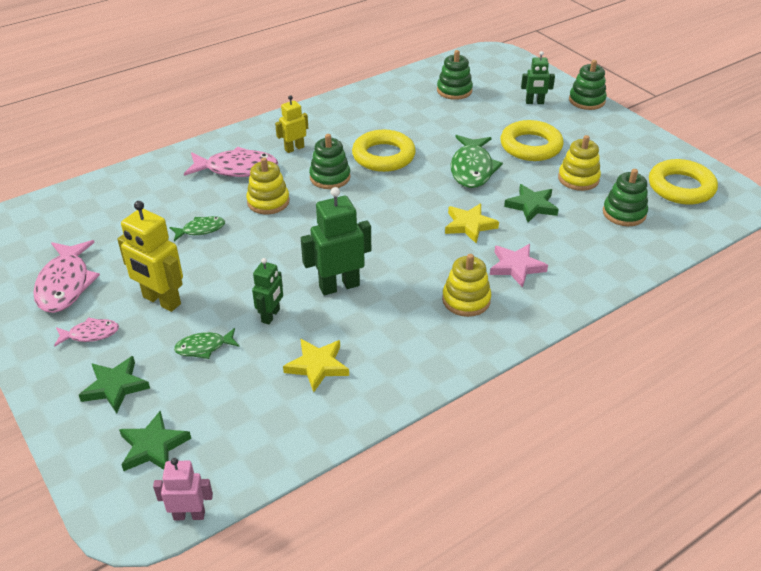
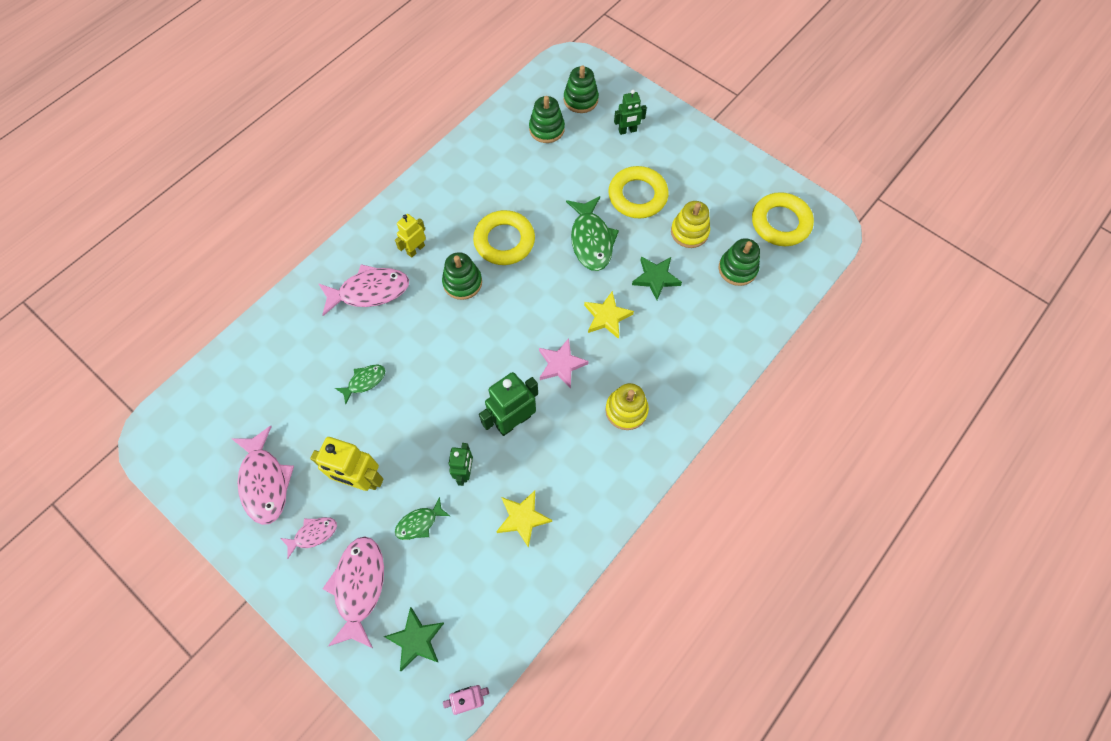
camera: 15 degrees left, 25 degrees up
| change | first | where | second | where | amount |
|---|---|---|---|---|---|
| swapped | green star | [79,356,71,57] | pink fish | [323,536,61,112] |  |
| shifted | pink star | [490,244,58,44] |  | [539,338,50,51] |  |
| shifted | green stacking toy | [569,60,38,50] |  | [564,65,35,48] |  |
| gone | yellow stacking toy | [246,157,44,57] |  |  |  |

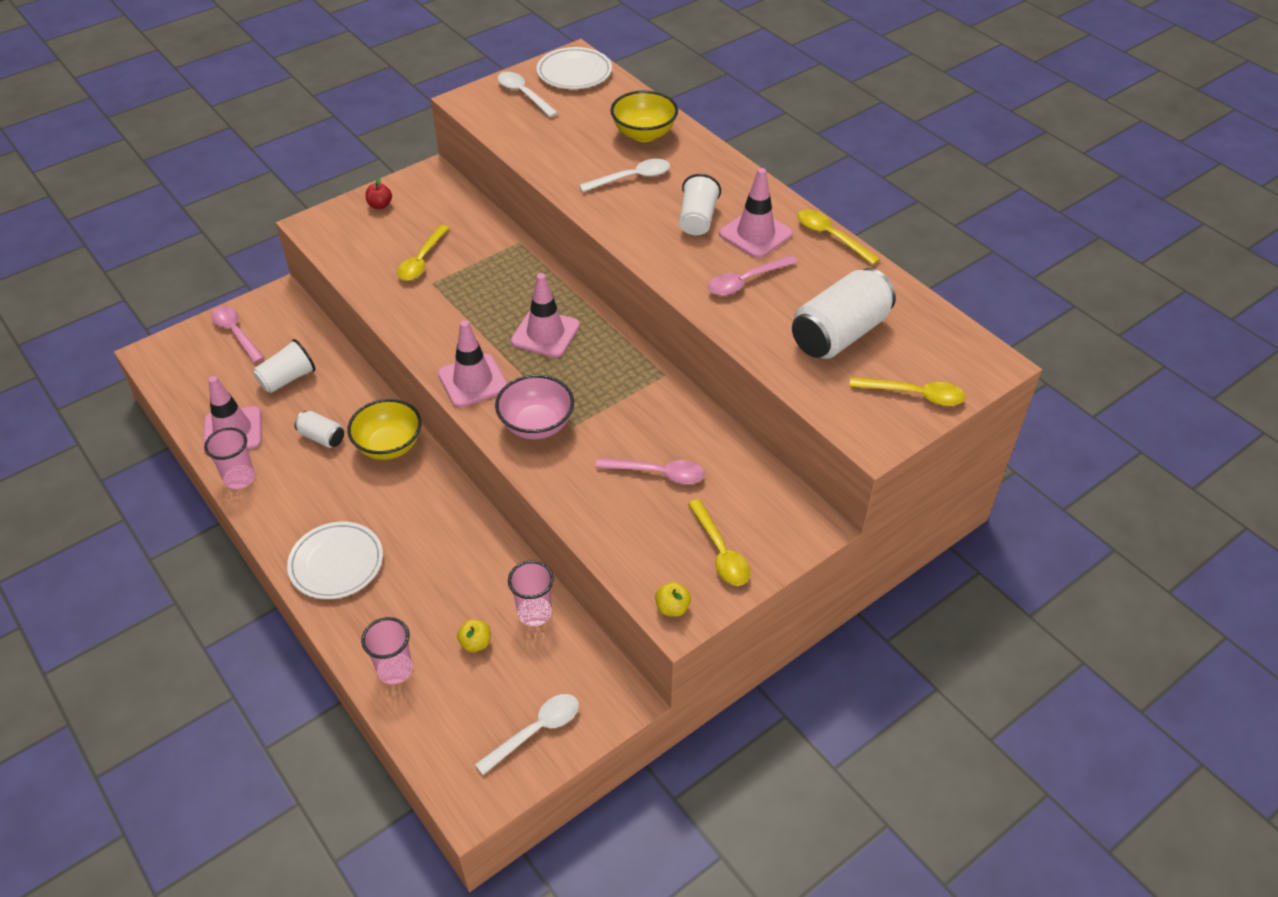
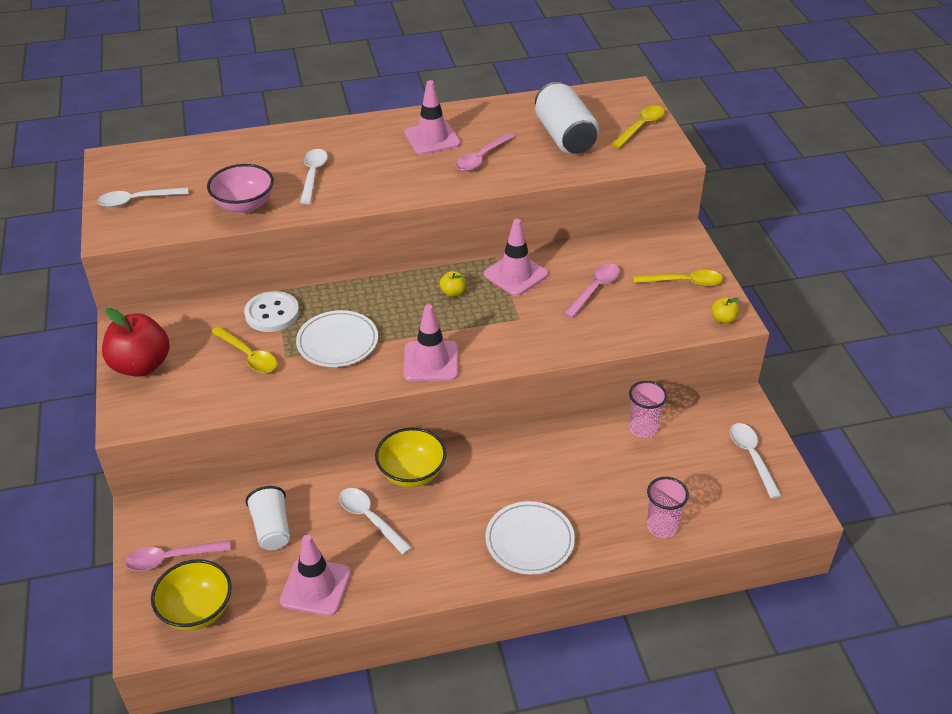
camera: 65 degrees left, 5 degrees down
| change | first | where | second | where | amount |
|---|---|---|---|---|---|
| scaled | red apple | [365,177,27,32] |  | [102,308,68,69] | x2.29 |
| shifted | yellow bowl | [610,90,68,52] |  | [151,559,81,72] |  |
| shifted | pink bowl | [495,375,79,64] |  | [207,164,67,50] |  |
| new |  |  | white button | [244,291,55,41] |  |
| shifted | white plate | [537,47,75,42] |  | [296,310,82,57] |  |
| swapped | white can | [295,411,49,37] | white spoon | [339,488,73,67] |  |
| shifted | yellow apple | [457,619,34,33] |  | [439,271,27,26] |  |
| rotated | pink spoon | [708,255,90,41] |  | [456,133,59,38] | 45 degrees clockwise |
| shifted | pink traffic cone | [511,273,69,85] |  | [484,219,64,77] |  |
| gone | pink cup | [204,428,51,61] |  |  |  |
| gone | white cup | [679,174,42,61] |  |  |  |
| gone | yellow spoon | [797,209,83,56] |  |  |  |

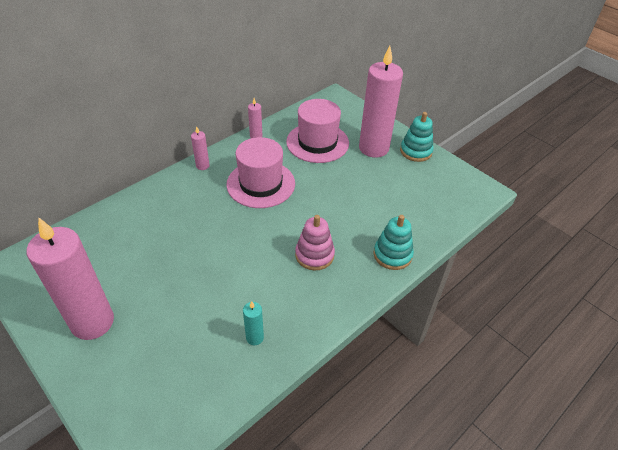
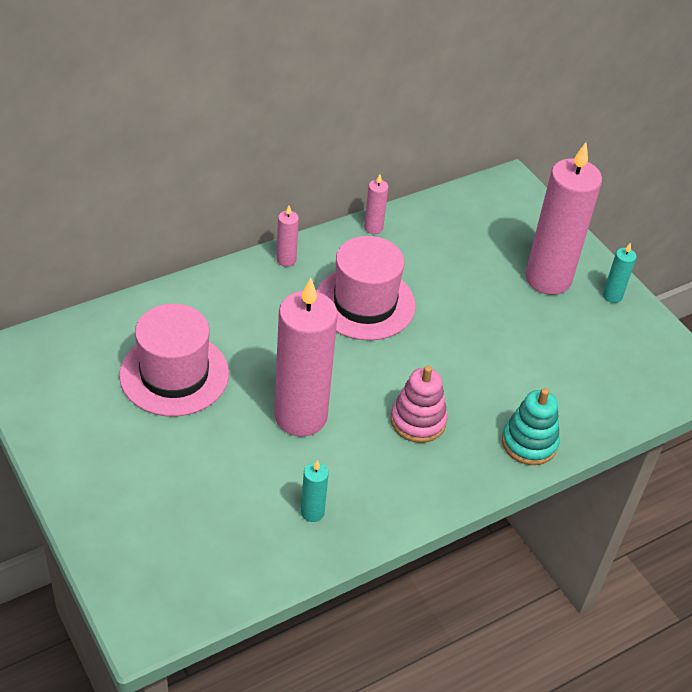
camera: 10 degrees right, 0 degrees up
| change | first | where | second | where | amount |
|---|---|---|---|---|---|
| shifted | pink hat | [286,99,63,64] |  | [119,304,110,112] |  |
| shifted | pink candle | [27,217,87,123] |  | [274,278,64,159] |  |
| swapped | turquoise stacking toy | [400,112,34,50] | turquoise candle | [603,242,34,61] |  |

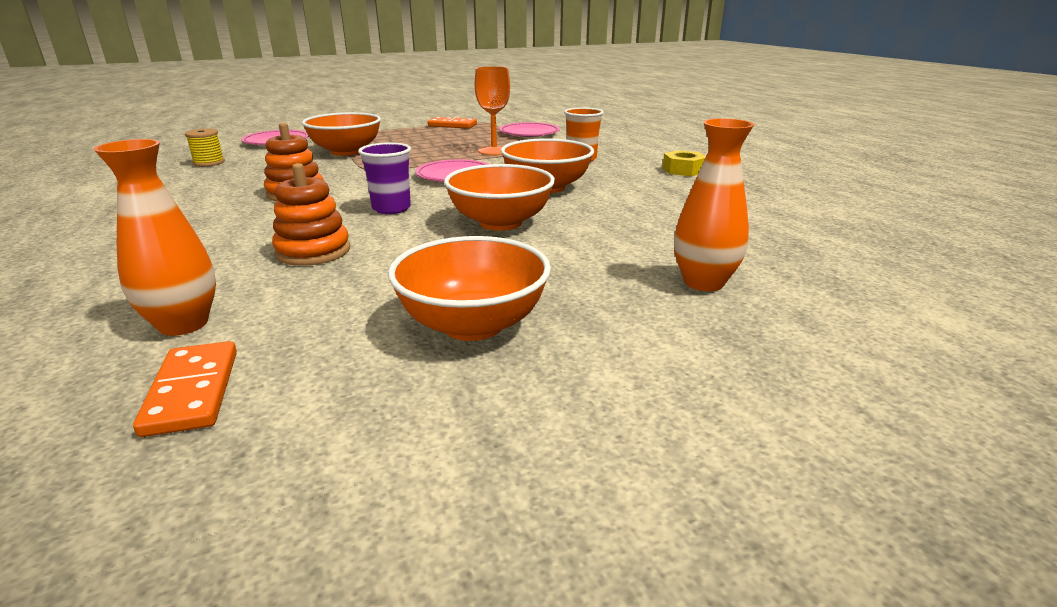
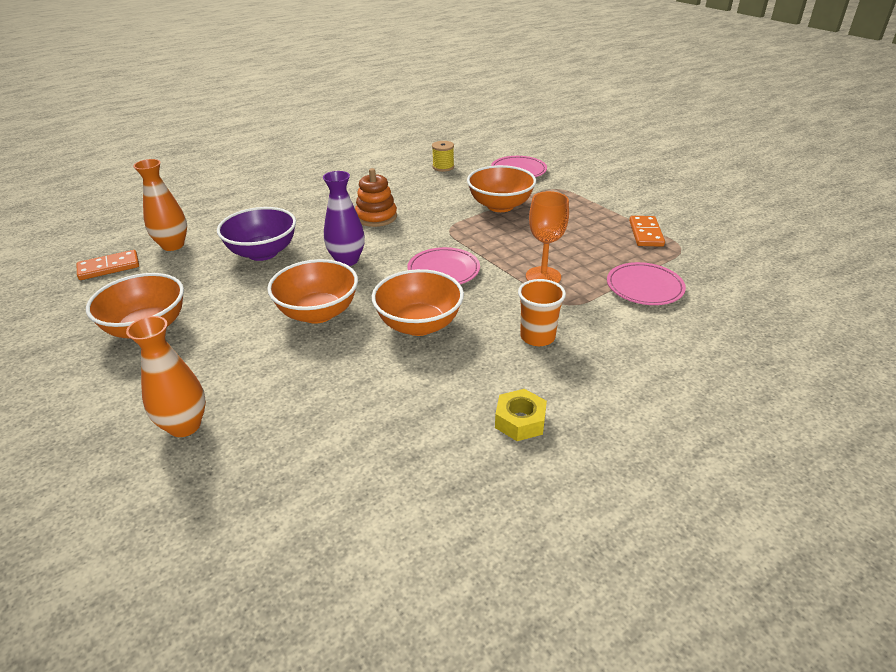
camera: 80 degrees right, 10 degrees up
| change | first | where | second | where | amount |
|---|---|---|---|---|---|
| swapped | orange stacking toy | [272,163,78,103] | purple bowl | [217,207,79,54] |  |
| swapped | purple cup | [358,142,53,72] | purple vase | [323,171,42,95] |  |

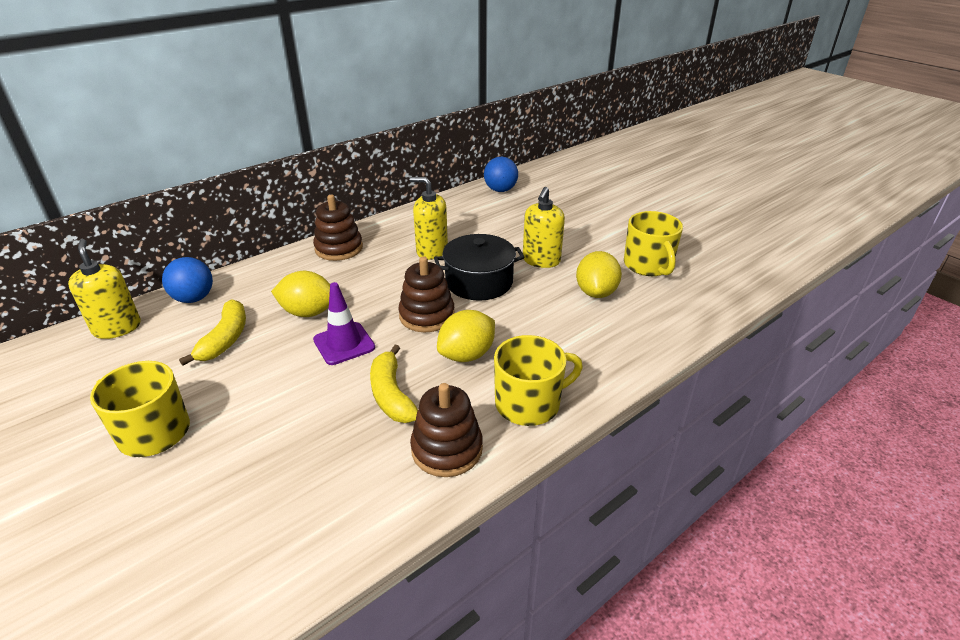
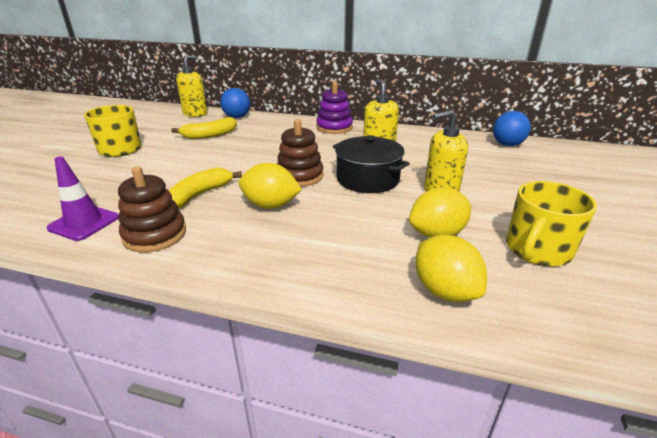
camera: 55 degrees right, 5 degrees down
| change | first | where | second | where | amount |
|---|---|---|---|---|---|
| shifted | purple traffic cone | [313,282,62,83] |  | [46,156,73,85] |  |
| repainted | brown stacking toy | [313,195,50,66] | purple stacking toy | [316,82,37,52] |  |
| shifted | yellow lemon | [271,271,59,46] |  | [415,235,72,67] |  |
| gone | yellow mug | [494,335,89,91] |  |  |  |

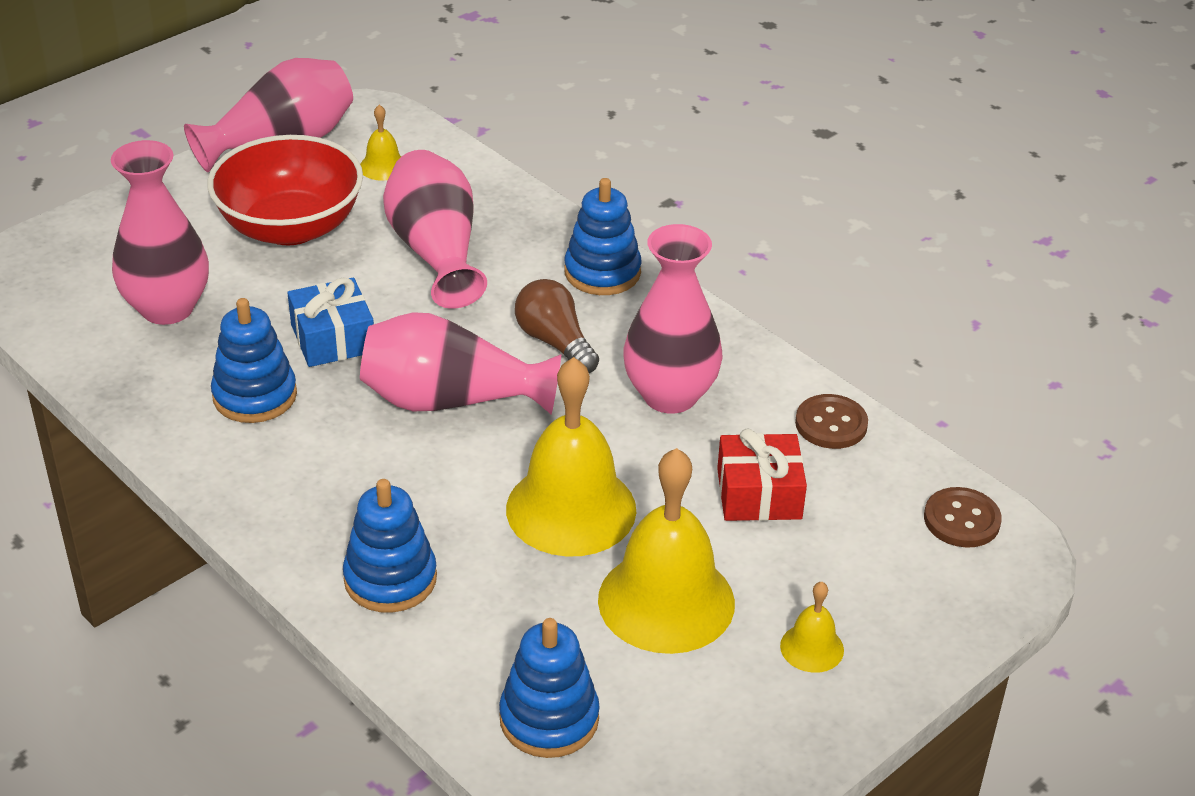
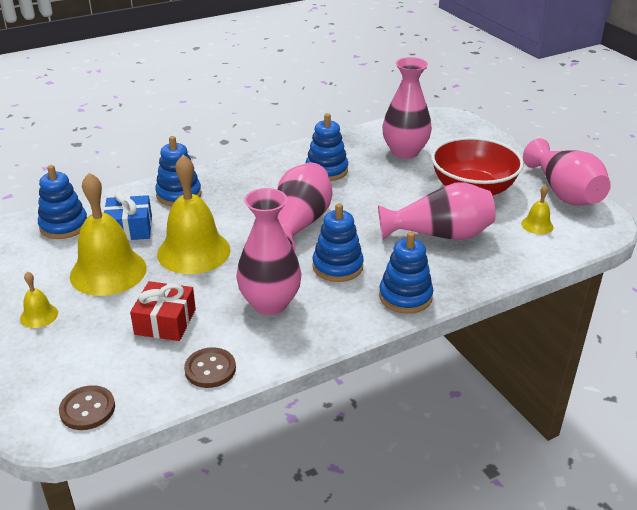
camera: 105 degrees right, 5 degrees down
| change | first | where | second | where | amount |
|---|---|---|---|---|---|
| shifted | blue gift | [288,277,86,90] |  | [104,192,48,48] |  |
| swapped | brown light bulb | [515,279,84,94] | blue stacking toy | [312,203,52,79] |  |

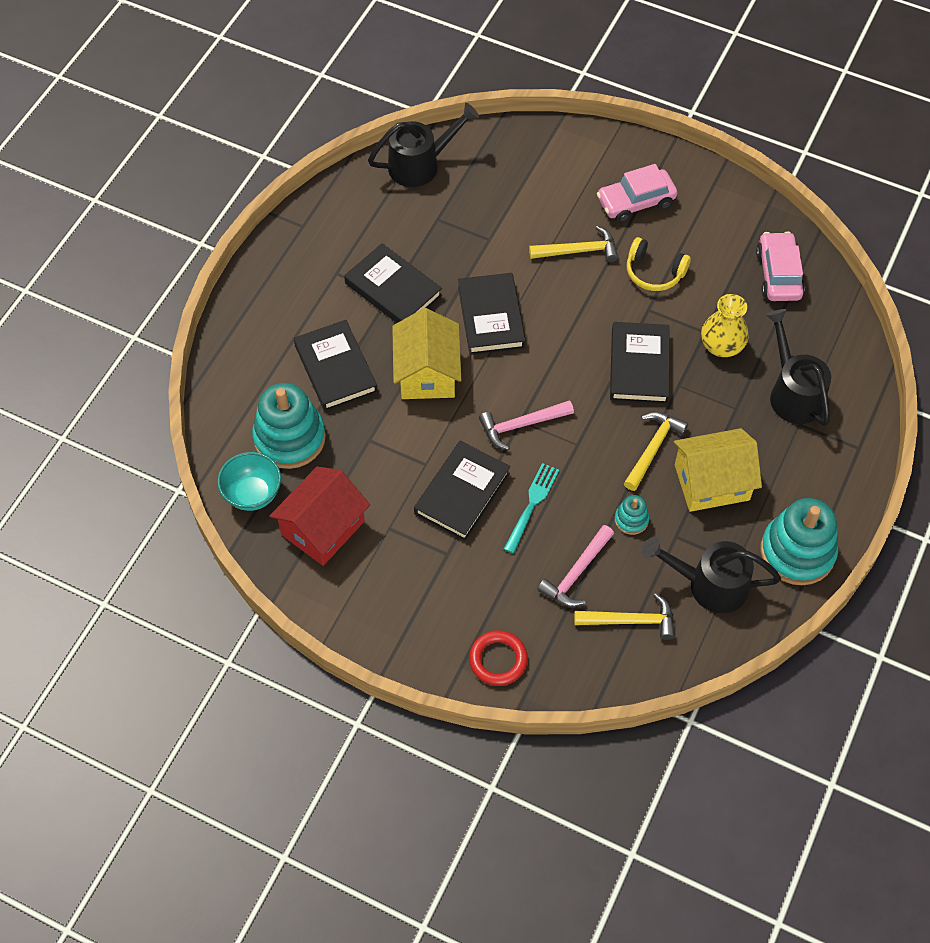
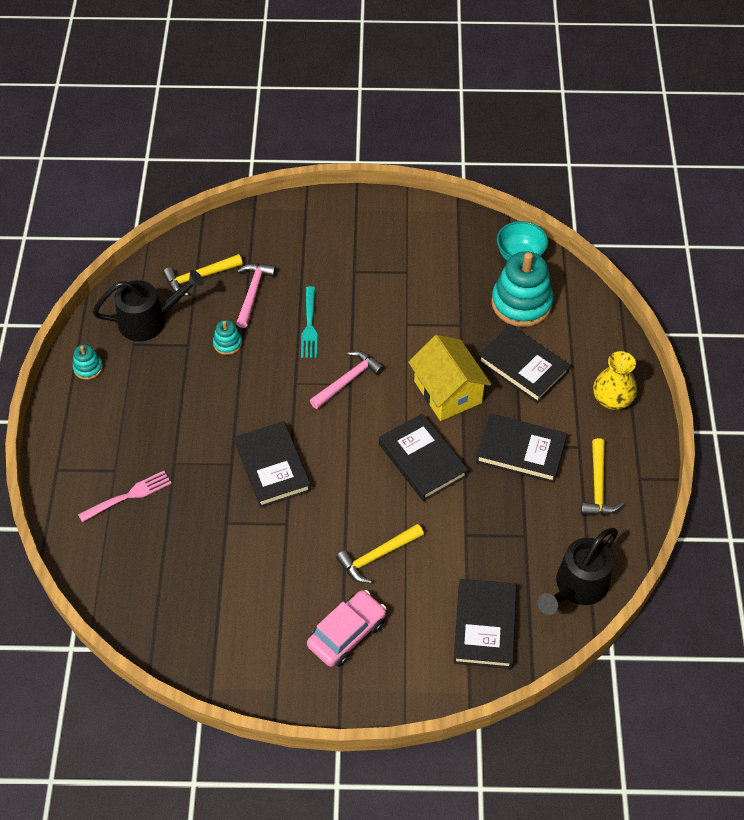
camera: 155 degrees right, 5 degrees down
| change | first | where | second | where | amount |
|---|---|---|---|---|---|
| scaled | turquoise stacking toy | [760,498,78,87] |  | [73,344,30,36] | x0.46 |
| swapped | black watering can | [765,309,66,117] | pink fork | [78,471,94,51] |  |
| shifted | black book | [414,441,96,100] |  | [453,579,64,90] |  |
| shifted | yellow hammer | [624,412,64,79] |  | [581,438,43,77] |  |
| shifted | yellow vase | [701,294,48,63] |  | [593,351,44,59] |  |
| gone | red house | [269,466,101,100] |  |  |  |
| gone | red ring | [469,630,59,56] |  |  |  |
| gone | yellow headphones | [627,237,64,54] |  |  |  |
| gone | yellow house | [674,428,88,84] |  |  |  |
| gone | pink car | [756,231,49,70] |  |  |  |

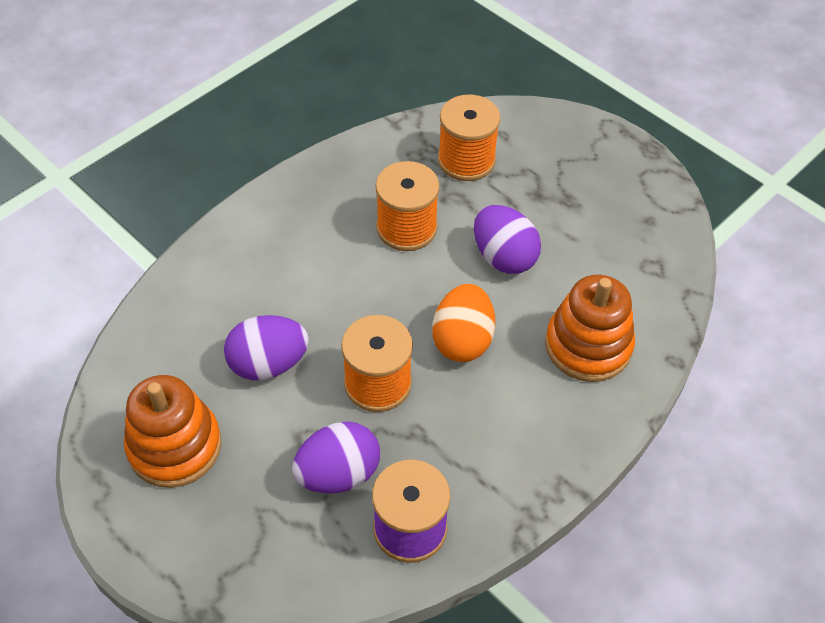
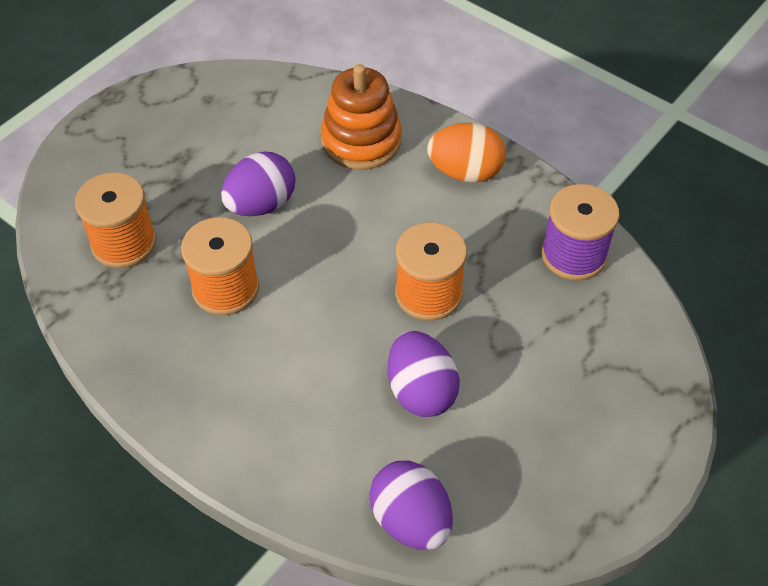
camera: 95 degrees left, 0 degrees up
| change | first | where | second | where | amount |
|---|---|---|---|---|---|
| shifted | purple egg | [292,421,88,72] |  | [369,461,84,89] |  |
| shifted | orange egg | [432,284,63,78] |  | [427,123,79,60] |  |
| gone | orange stacking toy | [124,375,98,113] |  |  |  |

